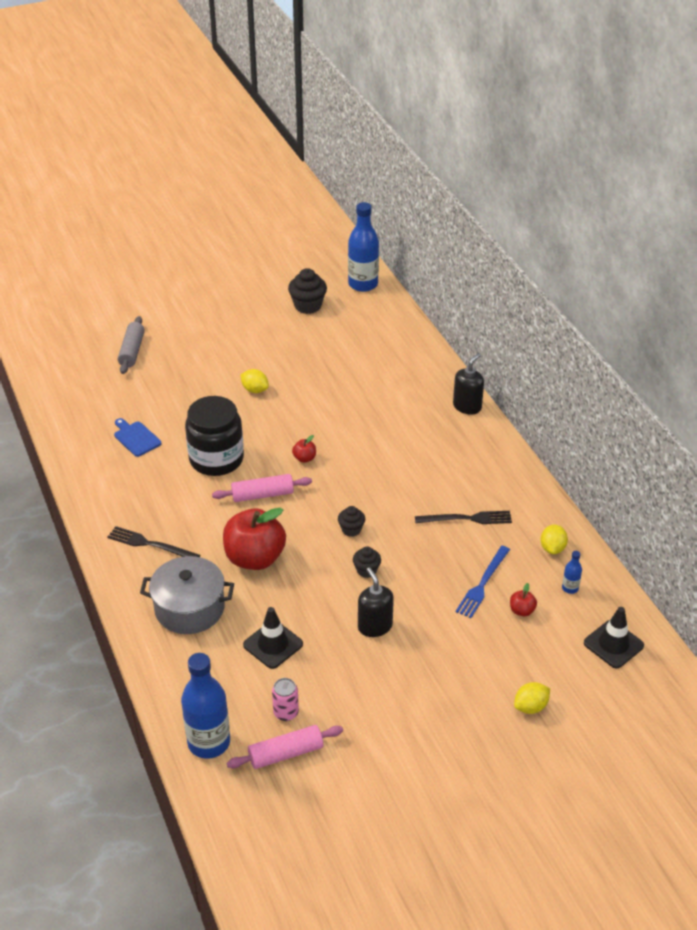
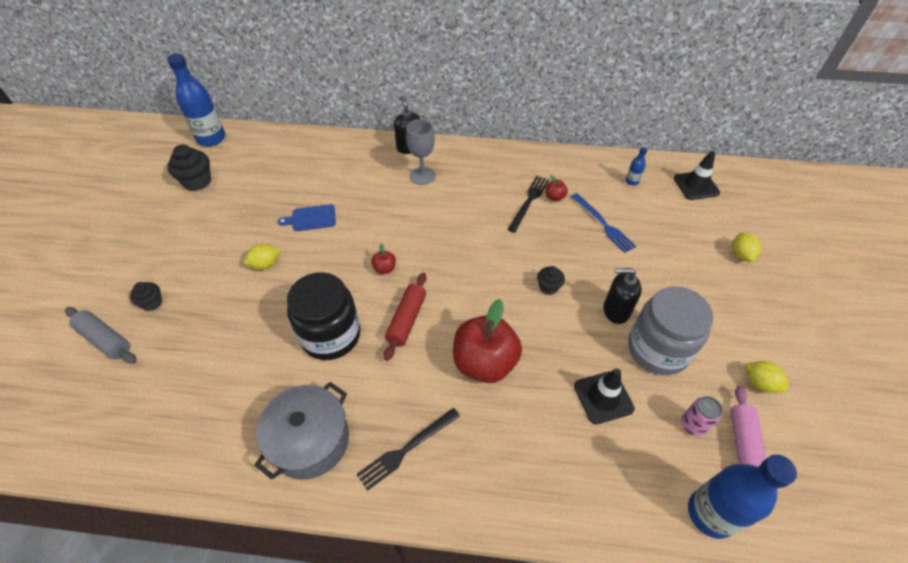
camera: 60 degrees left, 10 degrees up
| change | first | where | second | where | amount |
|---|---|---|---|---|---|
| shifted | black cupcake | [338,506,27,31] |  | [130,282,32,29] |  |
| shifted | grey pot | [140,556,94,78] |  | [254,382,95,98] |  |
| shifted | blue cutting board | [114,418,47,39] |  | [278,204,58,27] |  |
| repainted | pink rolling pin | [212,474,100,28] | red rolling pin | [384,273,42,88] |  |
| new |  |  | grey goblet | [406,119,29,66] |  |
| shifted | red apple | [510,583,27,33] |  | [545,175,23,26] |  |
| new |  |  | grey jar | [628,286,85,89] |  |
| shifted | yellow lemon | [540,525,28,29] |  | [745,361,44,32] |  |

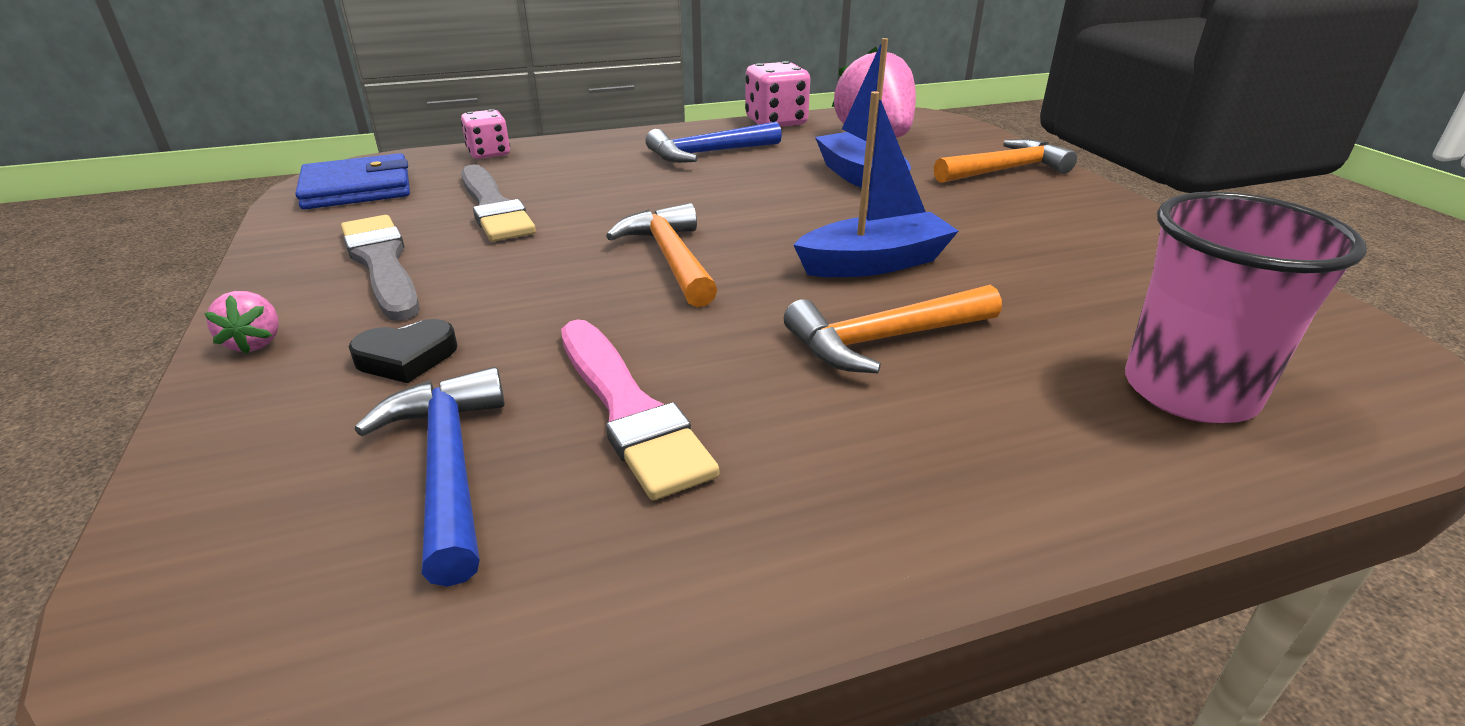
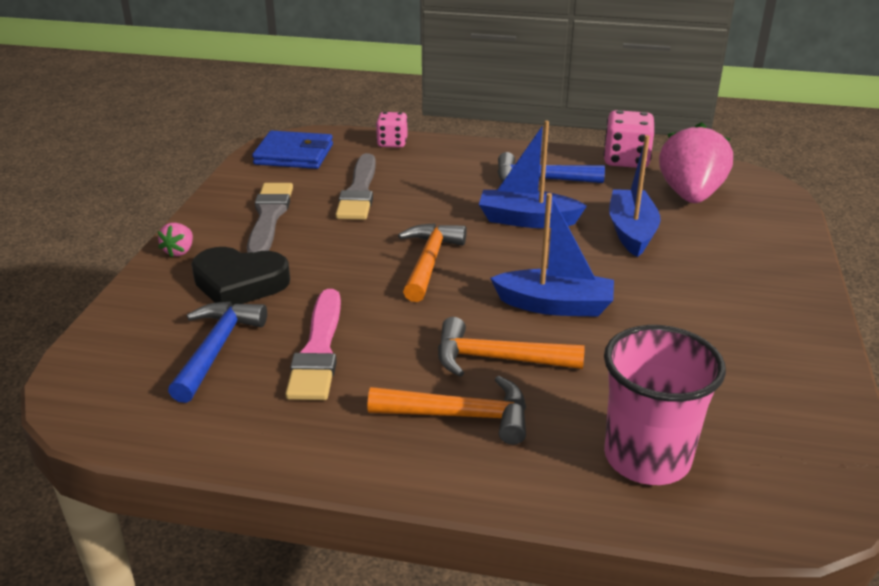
camera: 30 degrees right, 0 degrees up
| change | first | where | second | where | amount |
|---|---|---|---|---|---|
| scaled | black heart | [348,319,109,64] |  | [191,247,99,58] | x1.73 |
| shifted | orange hammer | [934,139,143,44] |  | [368,376,158,69] |  |
| new |  |  | blue boat | [479,120,108,108] |  |

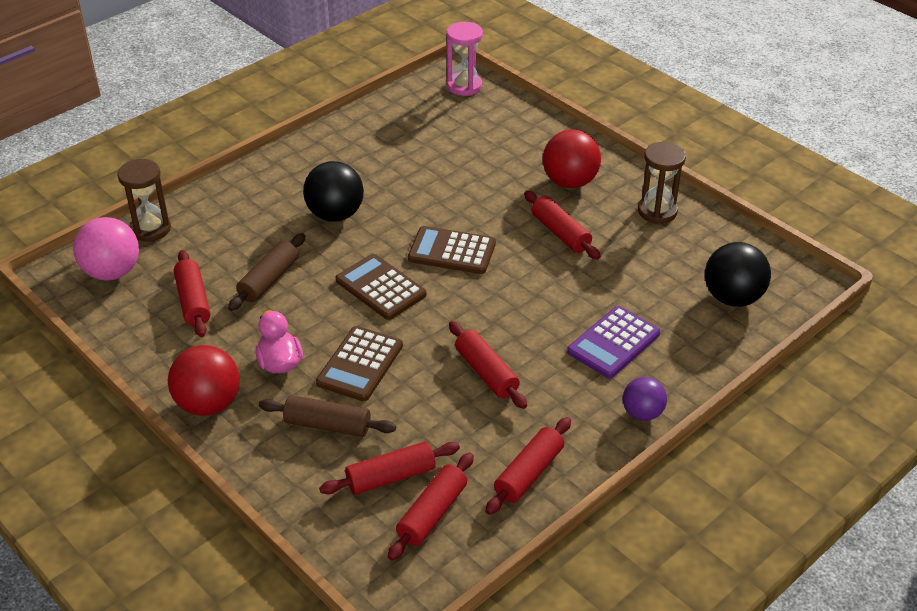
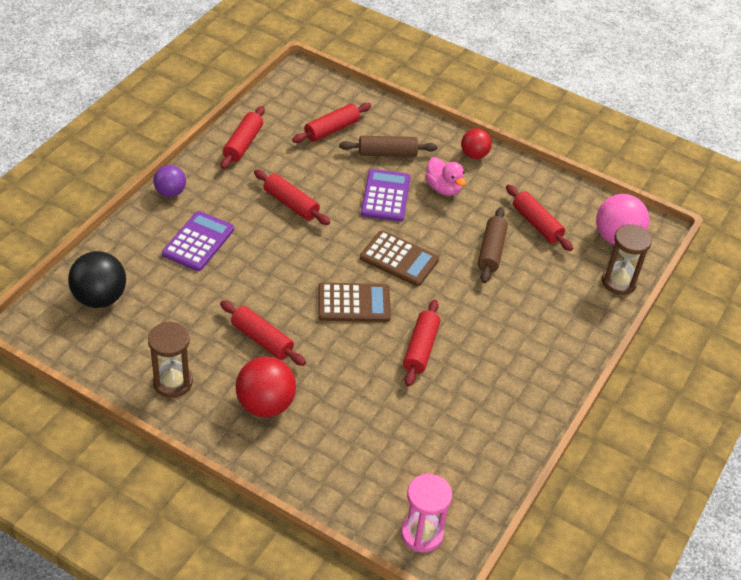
camera: 160 degrees right, 5 degrees up
| change | first | where | second | where | amount |
|---|---|---|---|---|---|
| repainted | brown calculator | [316,326,87,75] | purple calculator | [361,169,49,53] |  |
| shifted | red rolling pin | [388,452,86,109] |  | [403,299,37,88] |  |
| scaled | red ball | [168,345,72,71] |  | [461,128,31,31] | x0.62 |
| gone | black ball | [303,161,61,61] |  |  |  |

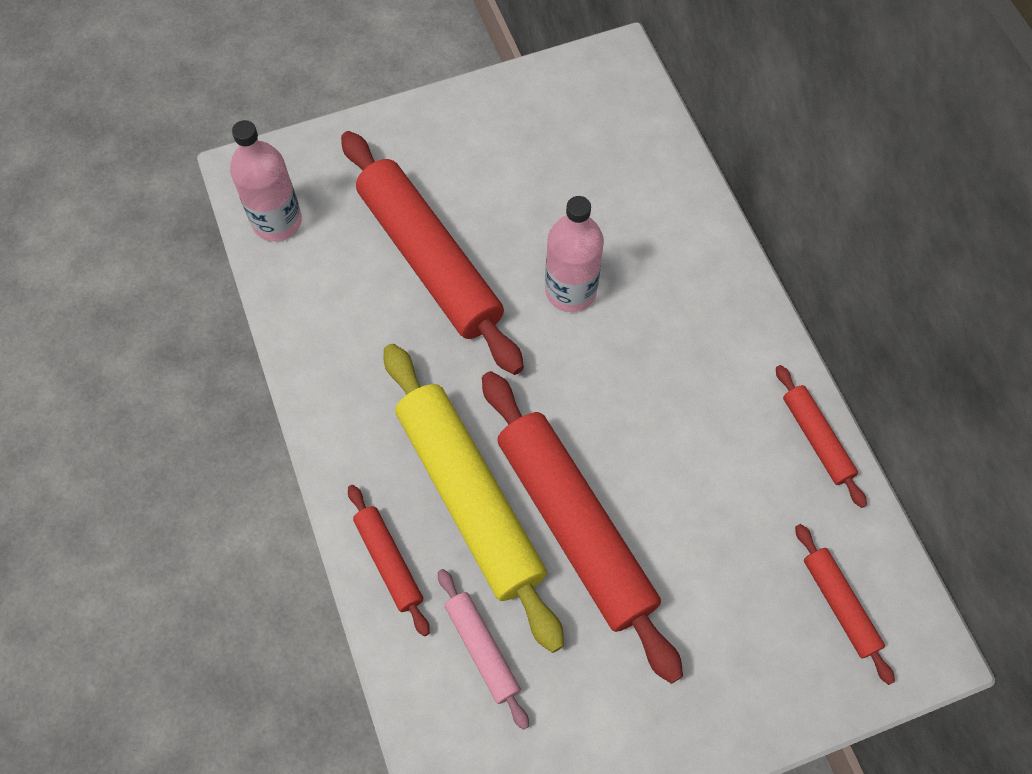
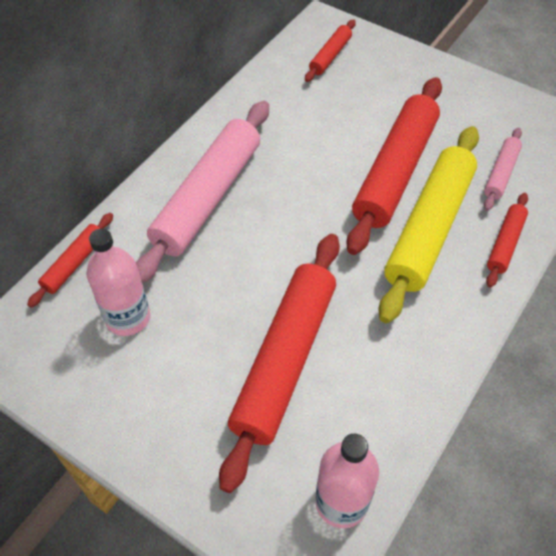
camera: 125 degrees left, 10 degrees down
| change | first | where | second | where | amount |
|---|---|---|---|---|---|
| shifted | red rolling pin | [776,365,91,143] |  | [27,213,86,94] |  |
| shifted | pink bottle | [545,196,59,116] |  | [86,228,64,108] |  |
| new |  |  | pink rolling pin | [136,101,133,182] |  |

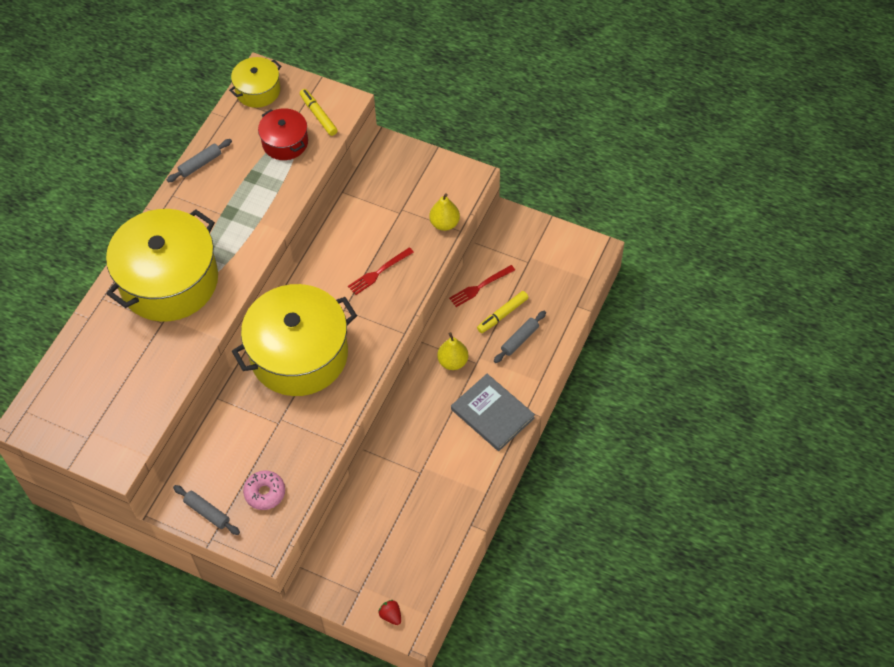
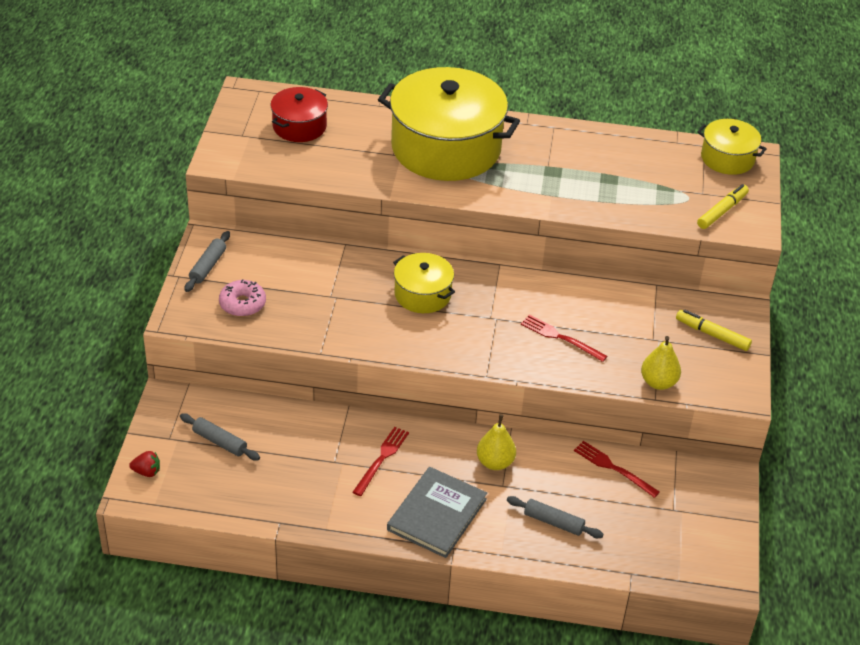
camera: 70 degrees right, 15 degrees down
| change | first | where | second | where | amount |
|---|---|---|---|---|---|
| rotated | red strawberry | [378,600,23,25] |  | [129,451,31,26] | 60 degrees clockwise |
| shifted | grey rolling pin | [167,139,65,43] |  | [180,413,80,48] |  |
| shifted | red pot | [258,108,50,52] |  | [271,87,57,55] |  |
| new |  |  | red fork | [353,427,56,69] |  |
| scaled | yellow pot | [232,284,125,112] |  | [393,253,62,60] | x0.49 |
| shifted | yellow marker | [477,291,52,42] |  | [676,310,76,41] |  |

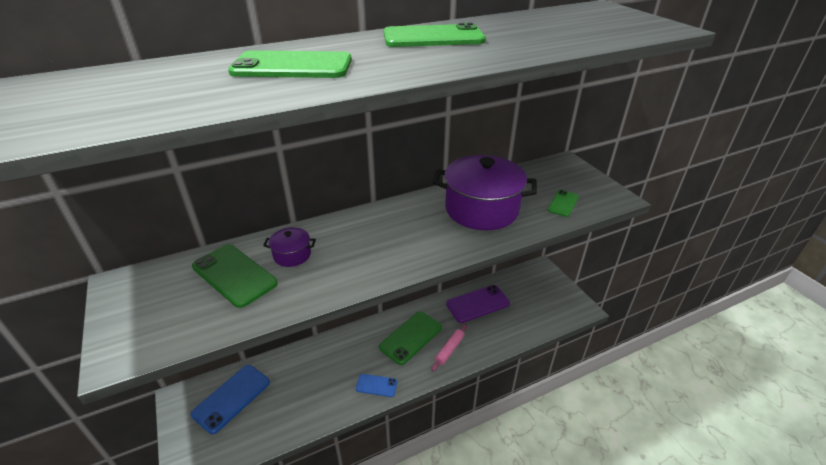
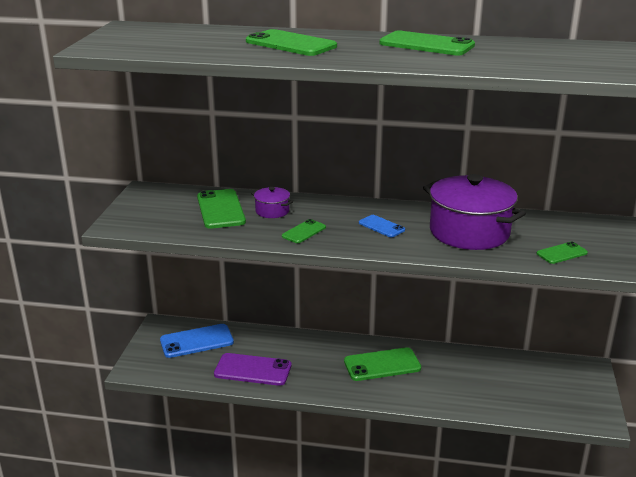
camera: 35 degrees right, 10 degrees down
| change | first | where | second | where | amount |
|---|---|---|---|---|---|
| shifted | purple phone | [446,285,64,38] |  | [214,353,77,33] |  |
| new |  |  | green phone | [282,219,44,24] |  |
| shifted | blue phone | [356,374,41,23] |  | [359,215,46,22] |  |
| gone | pink rolling pin | [431,324,36,47] |  |  |  |

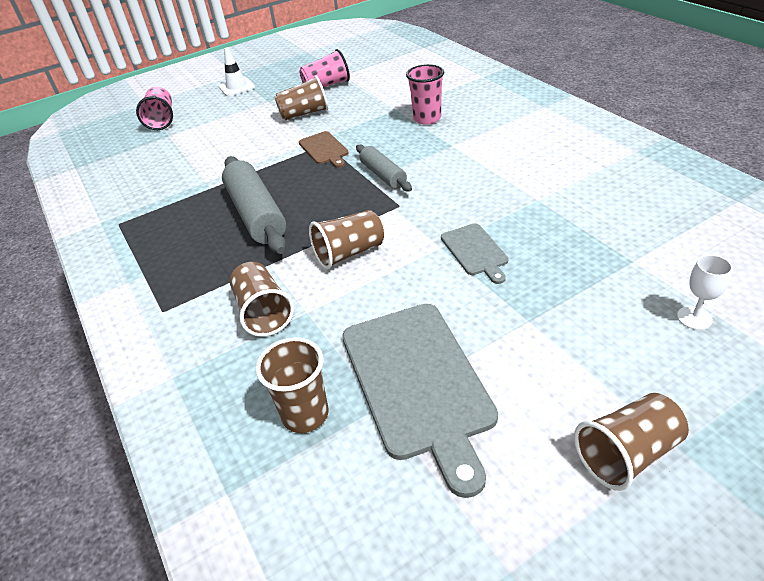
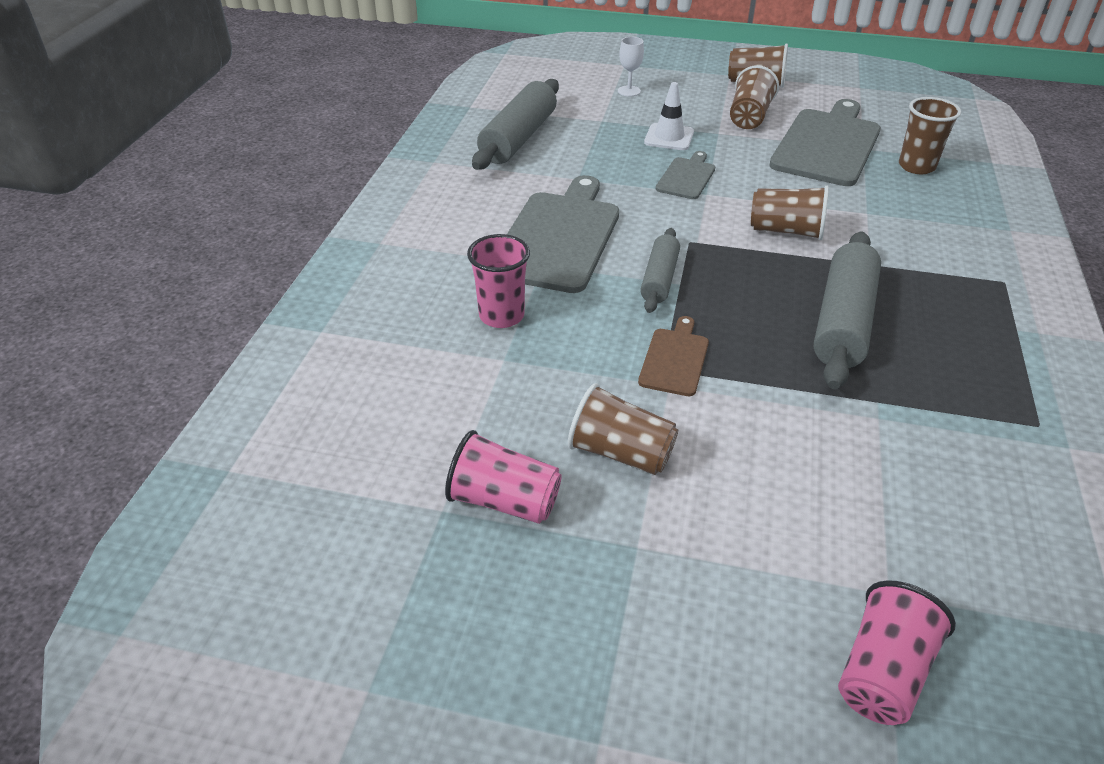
camera: 140 degrees left, 0 degrees up
| change | first | where | second | where | amount |
|---|---|---|---|---|---|
| new |  |  | grey rolling pin | [472,79,87,91] |  |
| new |  |  | grey cutting board | [507,175,112,118] |  |
| shifted | white traffic cone | [218,47,37,49] |  | [644,82,50,68] |  |
| shifted | brown cup | [230,262,64,75] |  | [730,65,49,64] |  |

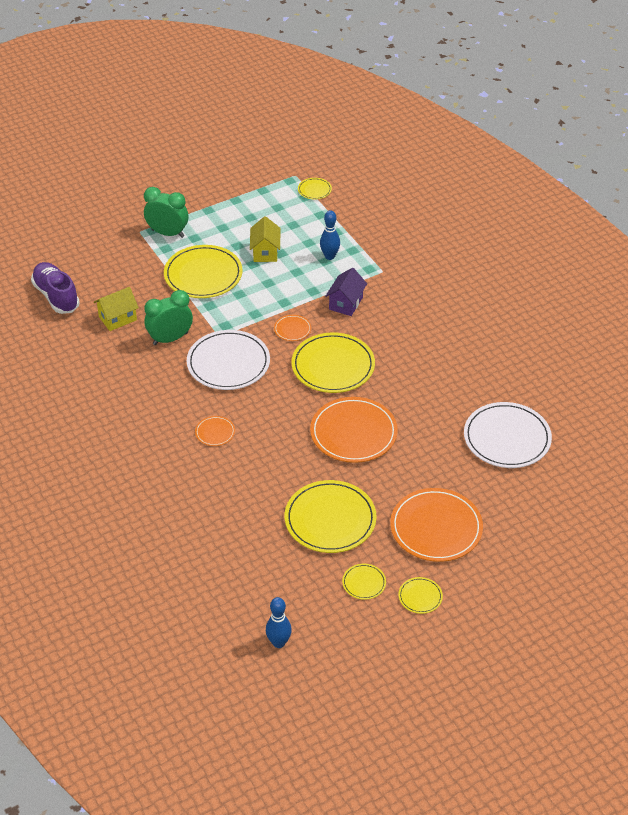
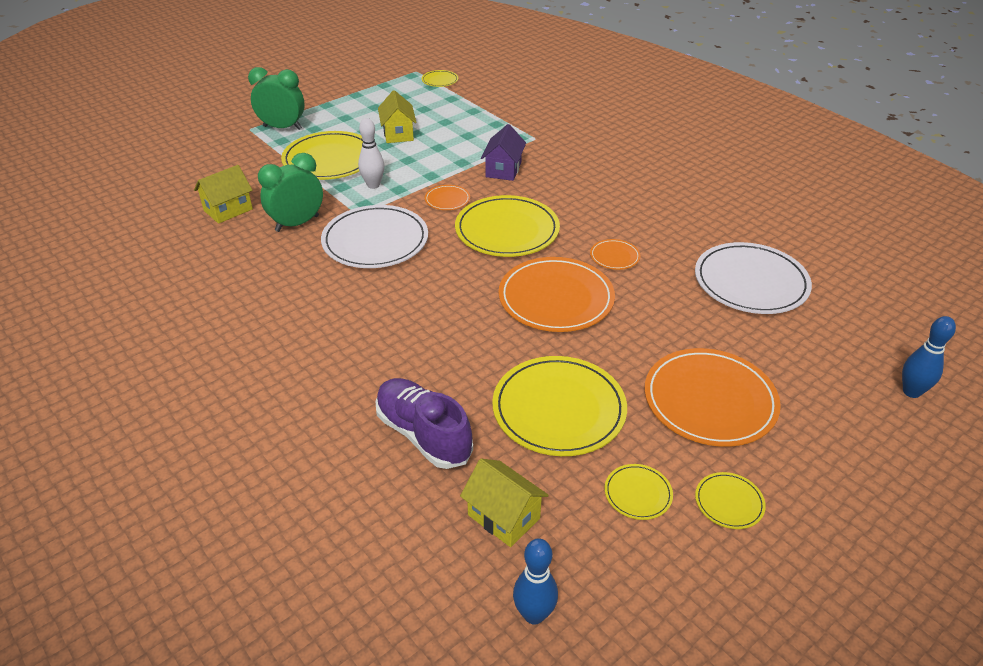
camera: 10 degrees left, 5 degrees down
| change | first | where | second | where | amount |
|---|---|---|---|---|---|
| new |  |  | white bowling pin | [358,118,27,71] |  |
| shifted | purple shoe | [31,262,49,52] |  | [375,378,98,91] |  |
| new |  |  | yellow house | [460,459,89,88] |  |
| shifted | orange plate | [195,416,40,30] |  | [590,239,50,31] |  |
| shifted | blue bowling pin | [320,210,20,50] |  | [902,316,54,82] |  |

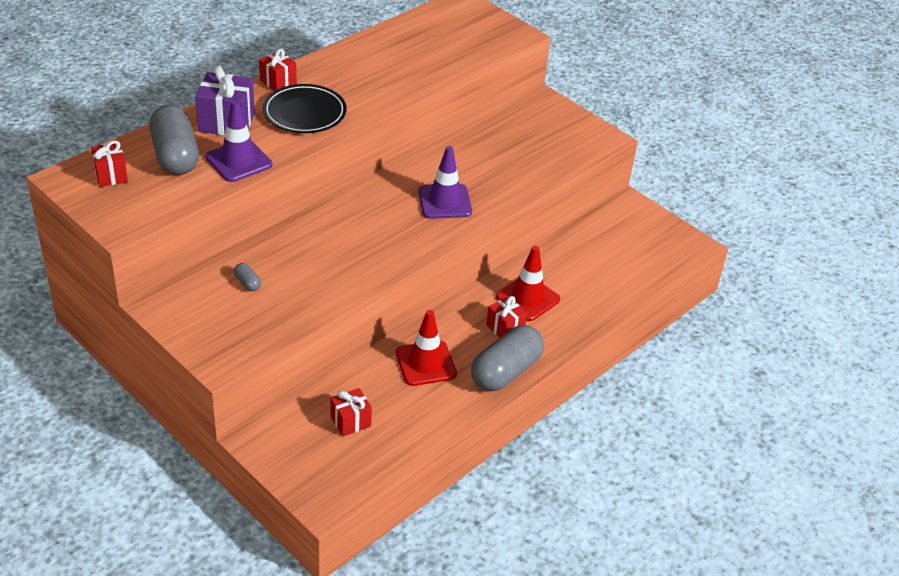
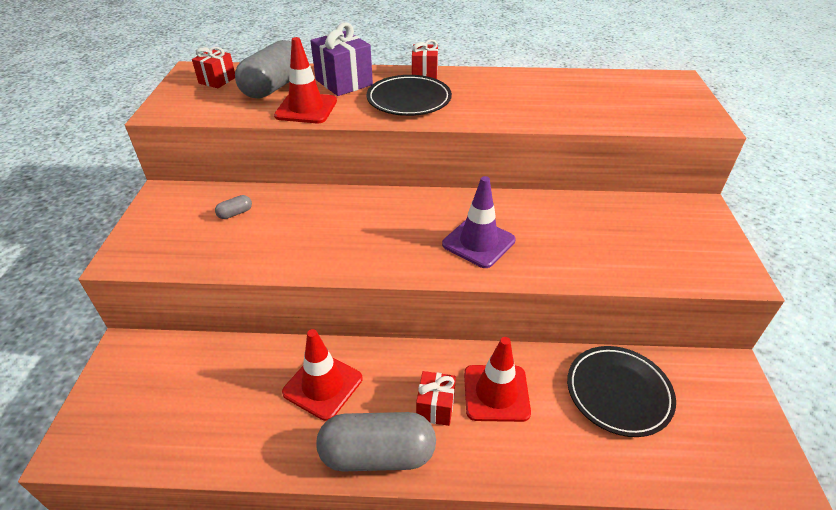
camera: 50 degrees right, 0 degrees up
| change | first | where | second | where | amount |
|---|---|---|---|---|---|
| rotated | grey capsule | [234,263,27,28] |  | [215,195,37,24] | 45 degrees clockwise |
| repainted | purple traffic cone | [205,100,67,82] | red traffic cone | [274,37,63,86] |  |
| new |  |  | black plate | [567,346,109,91] |  |
| gone | red gift | [331,388,41,49] |  |  |  |

